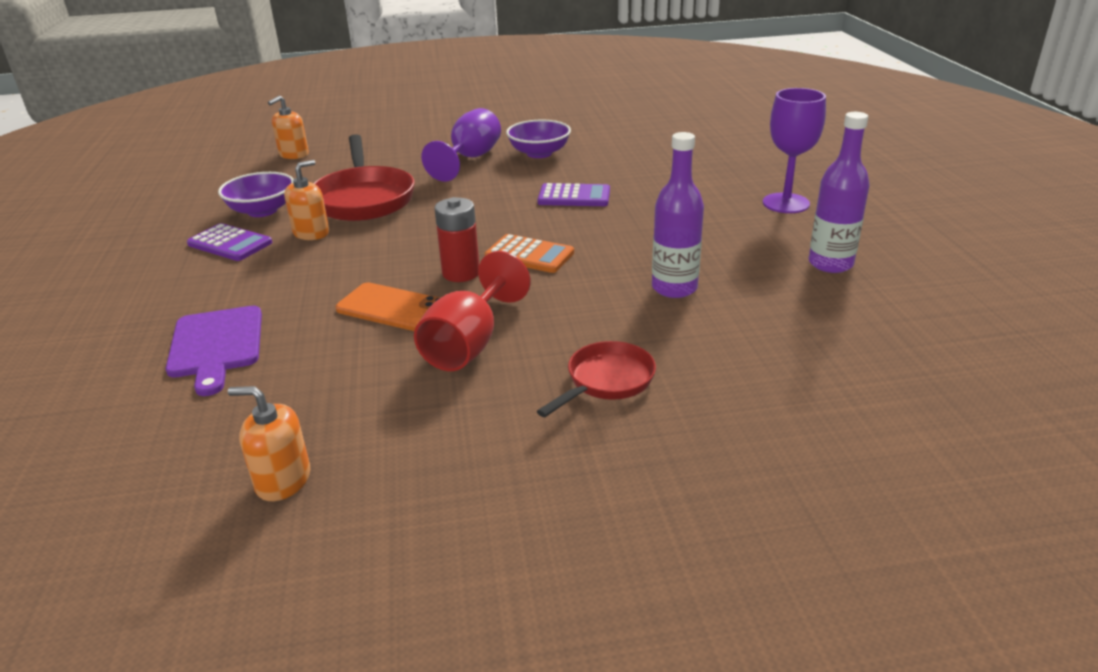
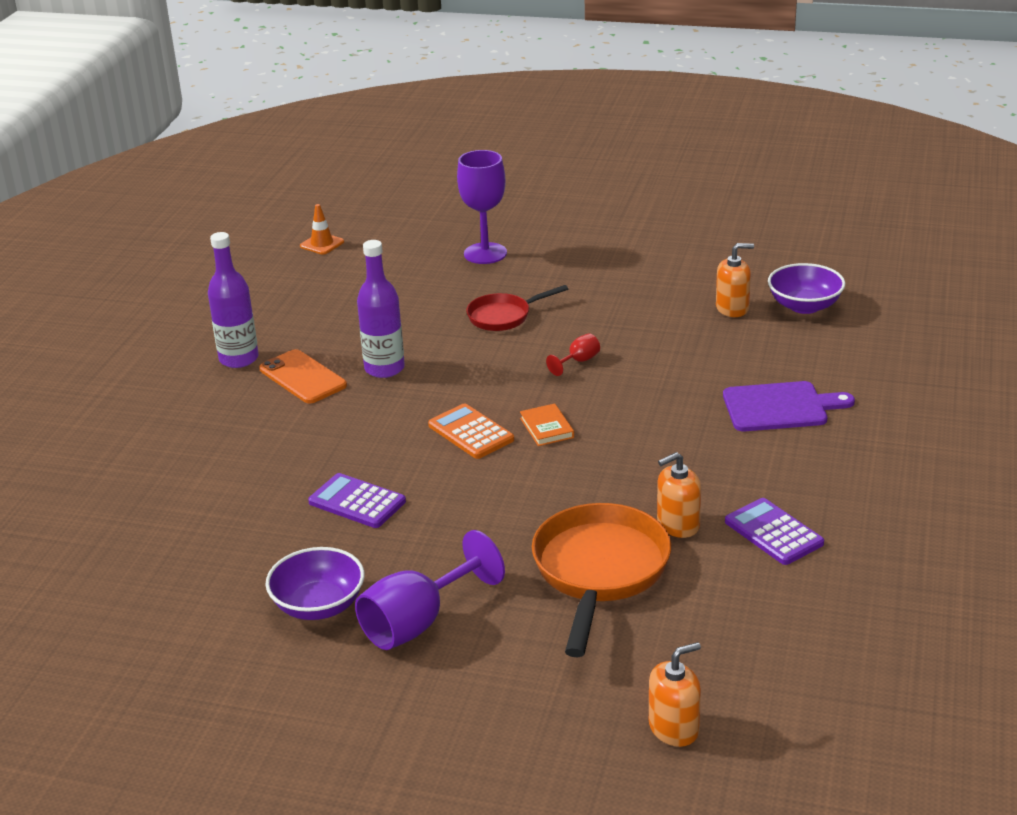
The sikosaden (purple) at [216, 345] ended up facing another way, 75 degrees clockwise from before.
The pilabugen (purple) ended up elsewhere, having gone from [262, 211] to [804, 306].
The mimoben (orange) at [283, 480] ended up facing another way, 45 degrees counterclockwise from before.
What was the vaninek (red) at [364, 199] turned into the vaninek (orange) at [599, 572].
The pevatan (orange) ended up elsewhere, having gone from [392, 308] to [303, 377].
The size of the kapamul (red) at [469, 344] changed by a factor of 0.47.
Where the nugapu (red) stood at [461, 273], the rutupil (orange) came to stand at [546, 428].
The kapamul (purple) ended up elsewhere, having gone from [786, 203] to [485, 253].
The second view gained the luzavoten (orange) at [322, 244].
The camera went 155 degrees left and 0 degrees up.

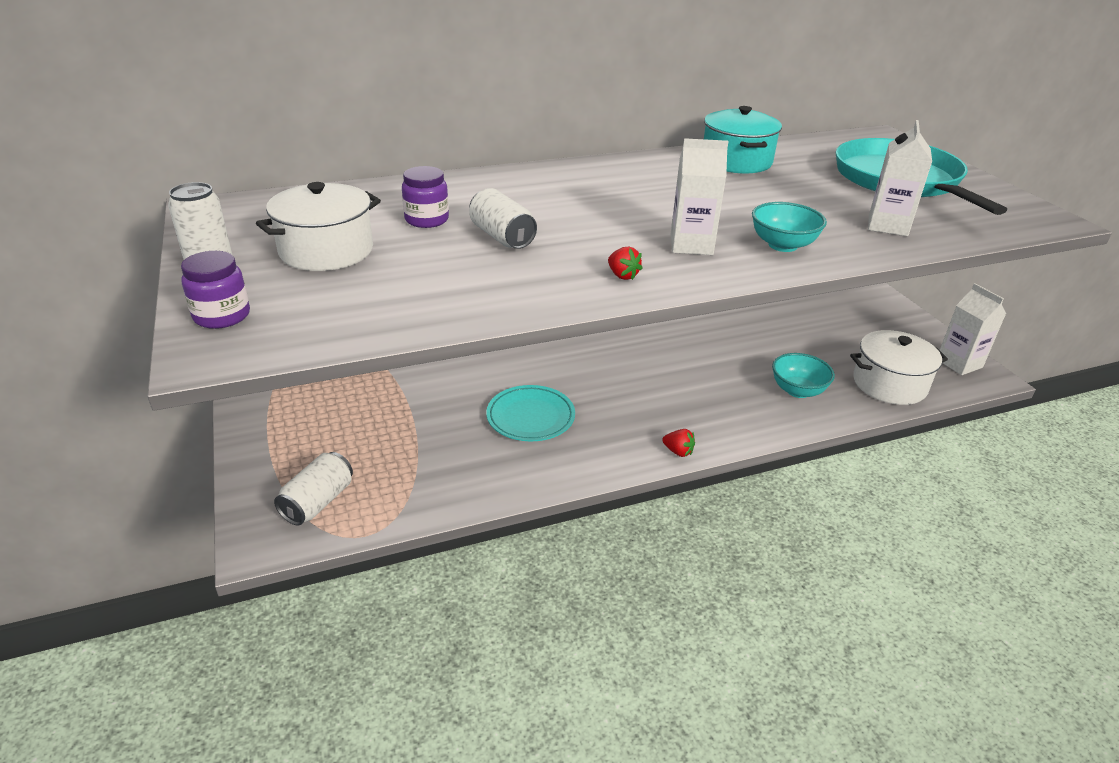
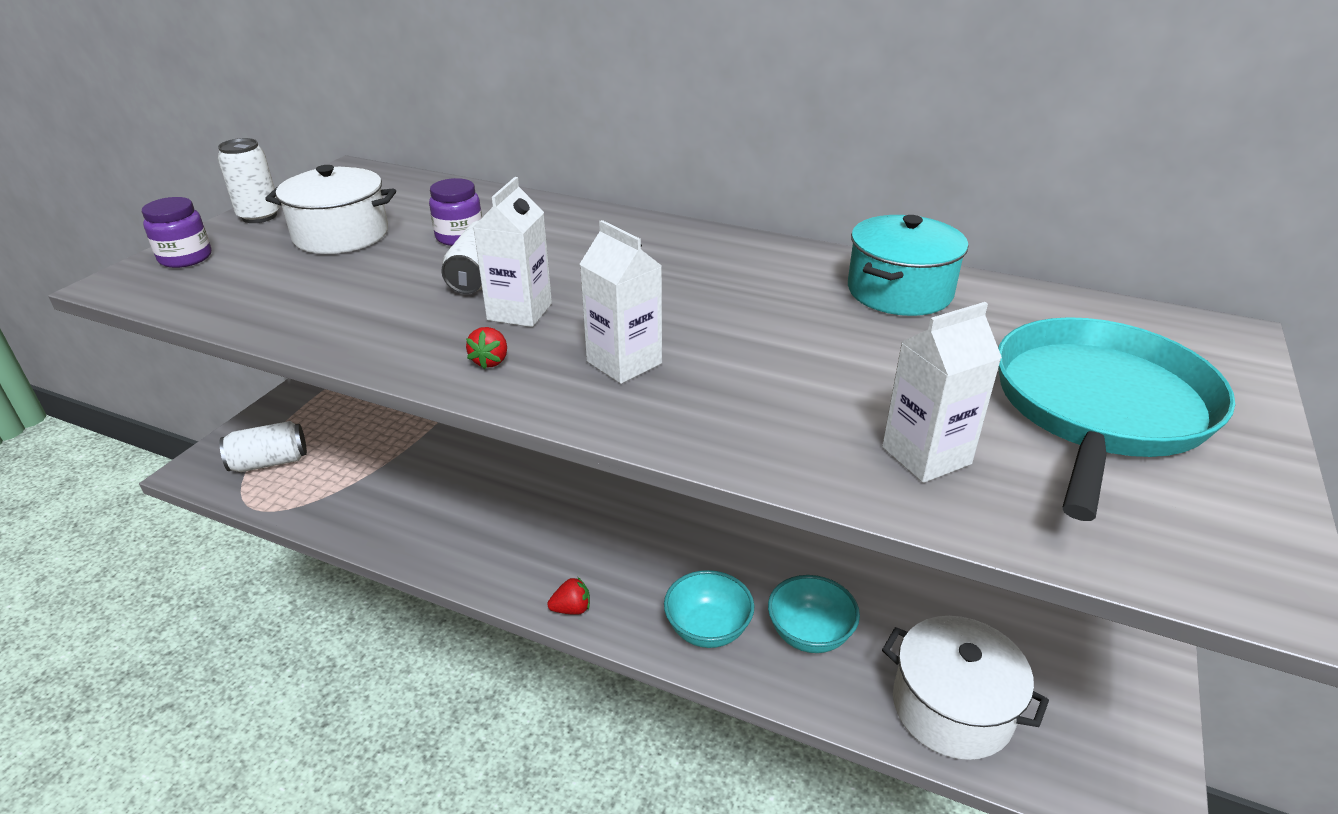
The second view lost the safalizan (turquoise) at [530, 417].
The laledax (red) at [678, 451] ended up facing another way, 90 degrees counterclockwise from before.
The pilabugen (turquoise) ended up elsewhere, having gone from [782, 245] to [708, 629].
The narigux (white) ended up elsewhere, having gone from [959, 363] to [519, 312].
The camera went 45 degrees right and 0 degrees up.

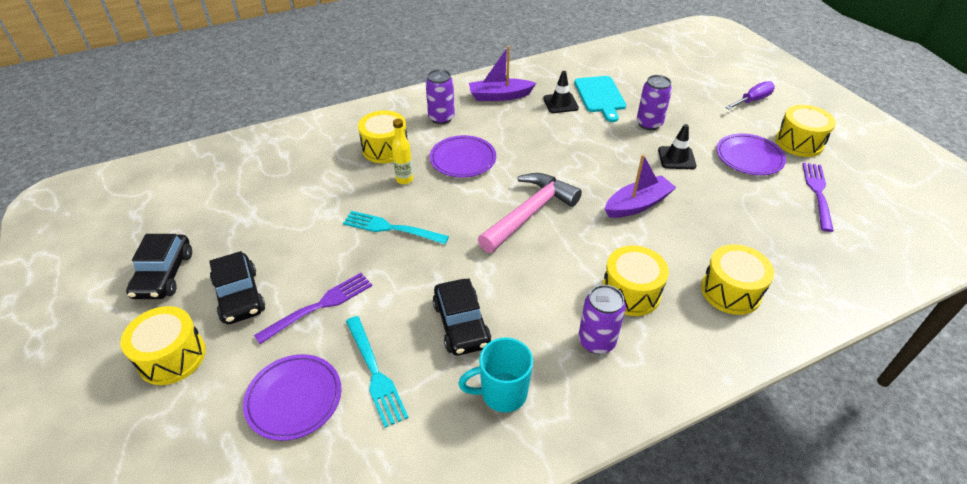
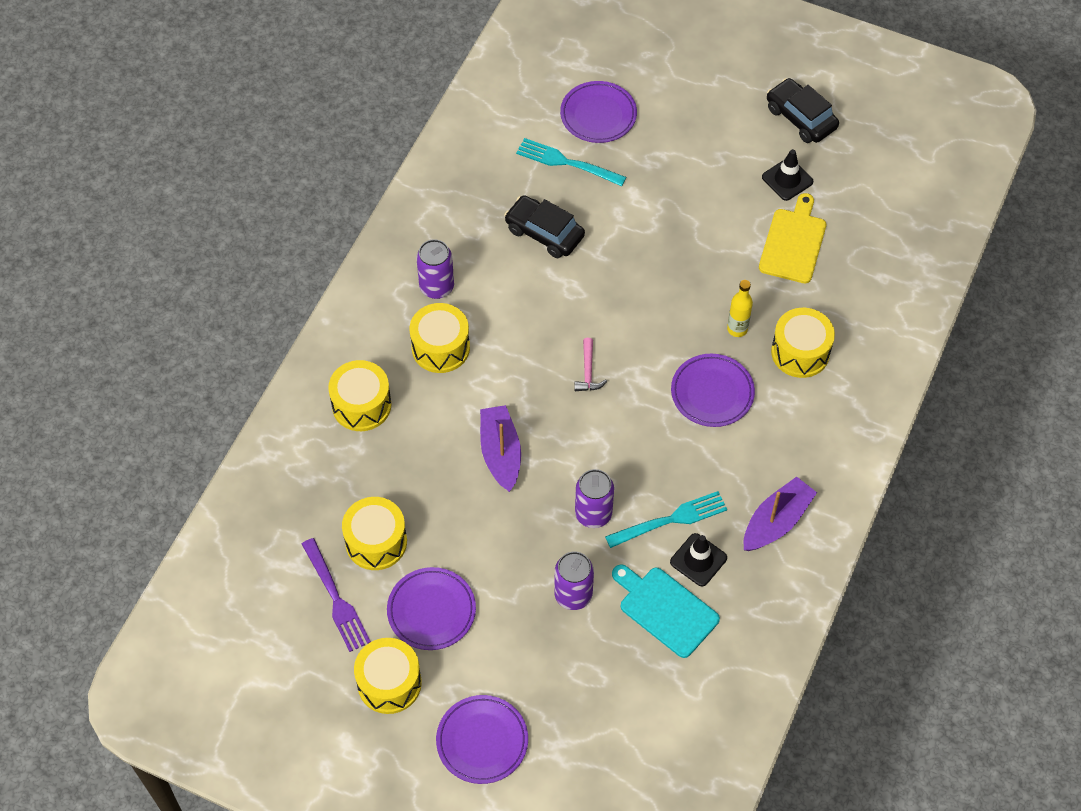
The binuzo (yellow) ended up elsewhere, having gone from [172, 357] to [376, 542].
The second view lost the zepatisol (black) at [240, 296].
The second view lost the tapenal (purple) at [319, 306].
The tapenal (turquoise) ended up elsewhere, having gone from [391, 228] to [670, 520].
The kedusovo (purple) ended up elsewhere, having gone from [441, 118] to [593, 514].
The second view lost the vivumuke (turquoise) at [502, 393].
The size of the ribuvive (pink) at [530, 213] changed by a factor of 0.44.
The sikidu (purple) at [637, 204] ended up facing another way, 150 degrees clockwise from before.
The luzavoten (black) ended up elsewhere, having gone from [676, 158] to [787, 179].
Where the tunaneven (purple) stood at [752, 100], the safalizan (purple) came to stand at [482, 741].
The second view gained the sikosaden (yellow) at [793, 243].
The camera went 140 degrees right and 15 degrees up.

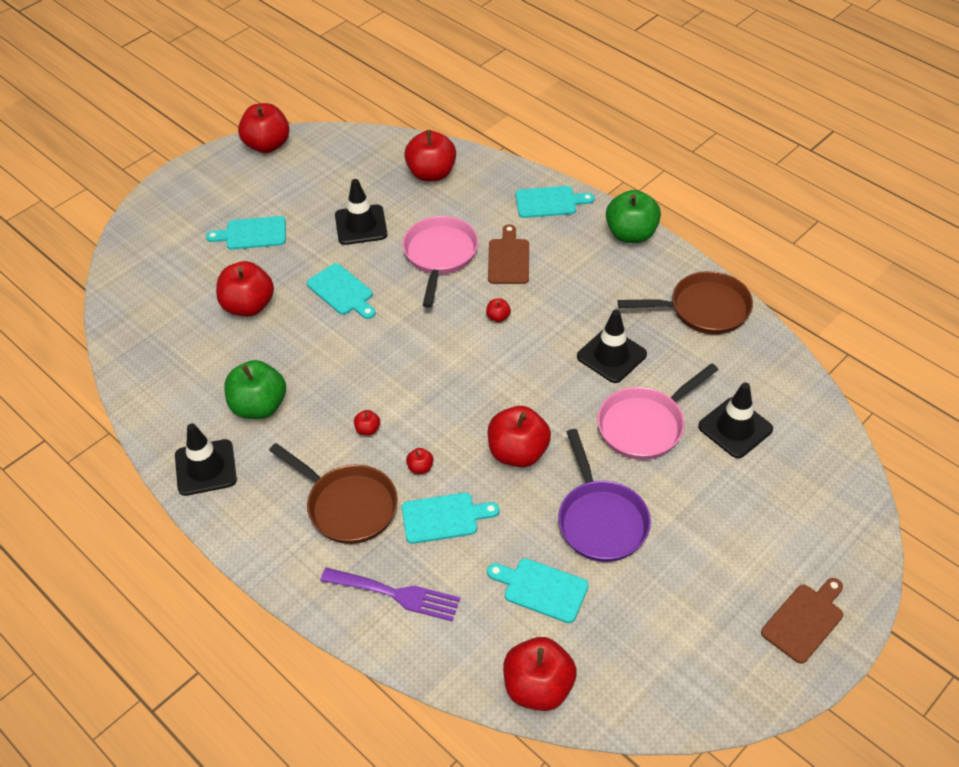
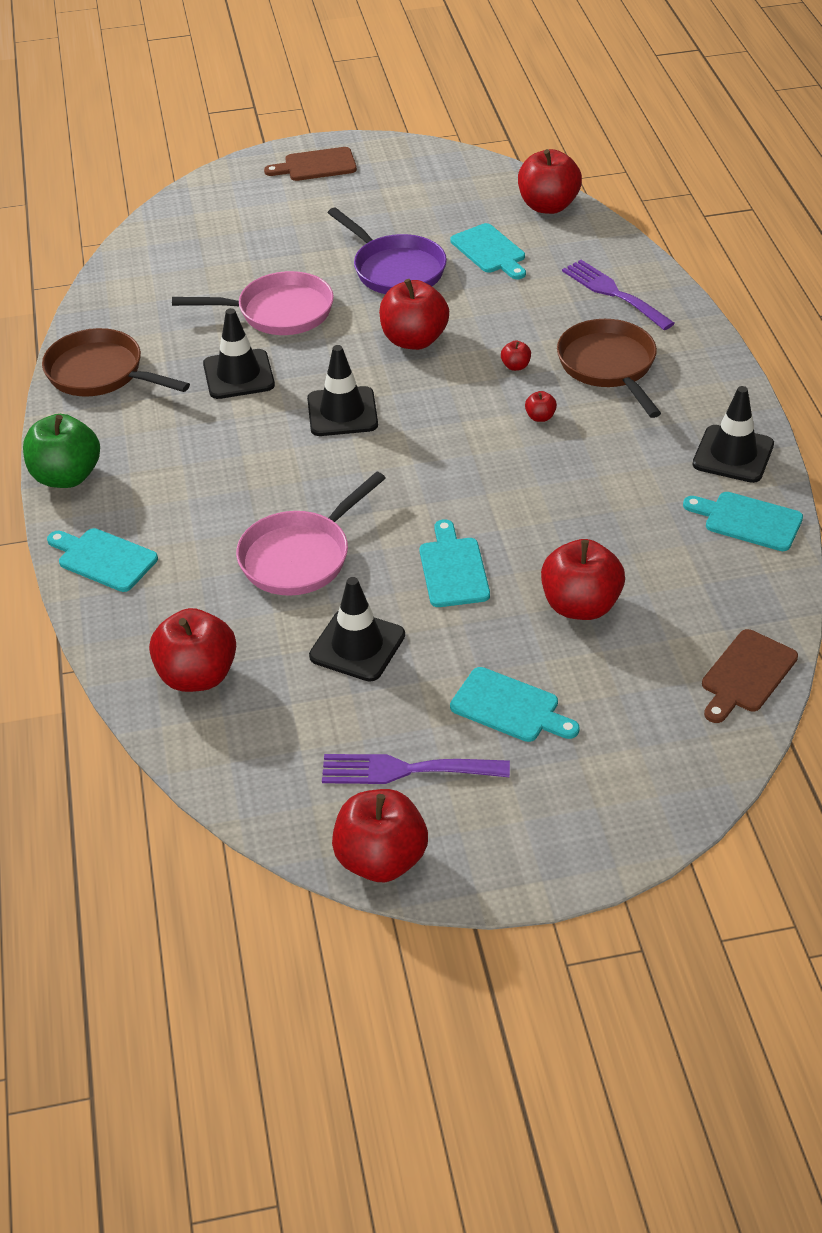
The second view lost the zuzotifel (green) at [259, 406].
The sikosaden (turquoise) ended up elsewhere, having gone from [444, 518] to [748, 520].
The second view lost the zuzotifel (red) at [498, 317].
The sikosaden (brown) ended up elsewhere, having gone from [508, 259] to [746, 675].
The vaninek (purple) at [601, 520] ended up facing another way, 120 degrees clockwise from before.
The luzavoten (black) ended up elsewhere, having gone from [735, 428] to [342, 412].
The second view gained the tapenal (purple) at [405, 770].
The camera went 145 degrees left and 5 degrees down.

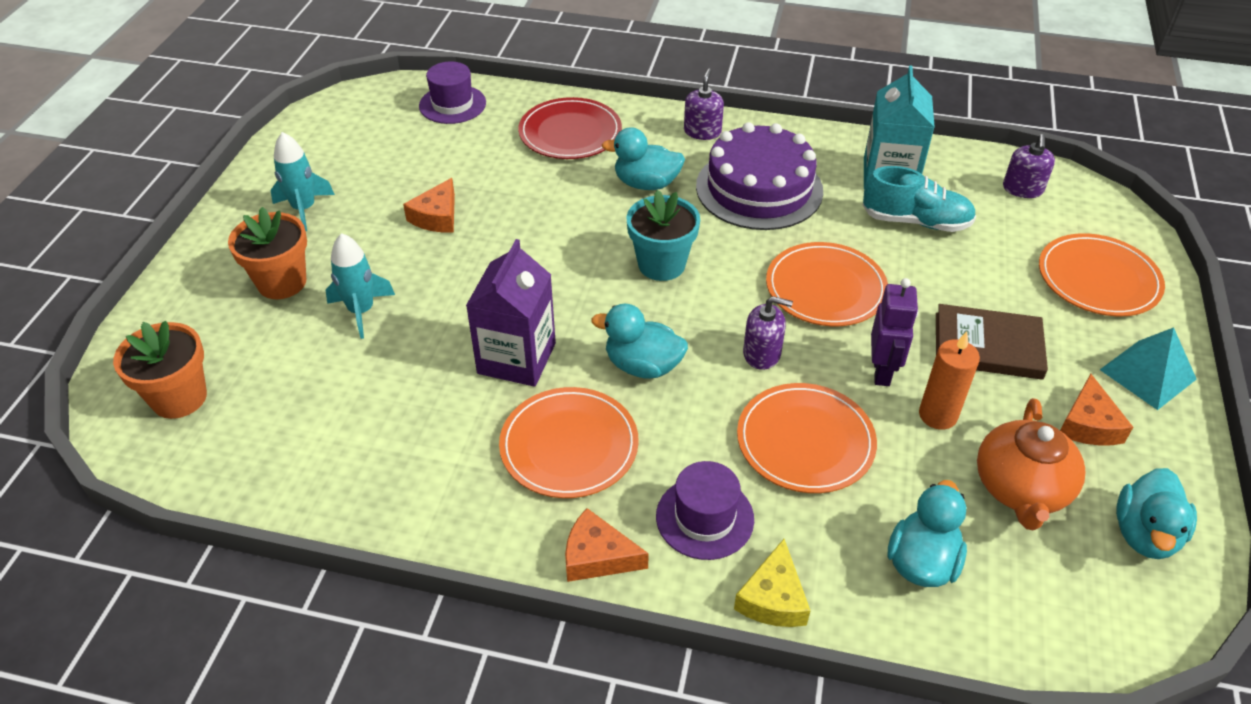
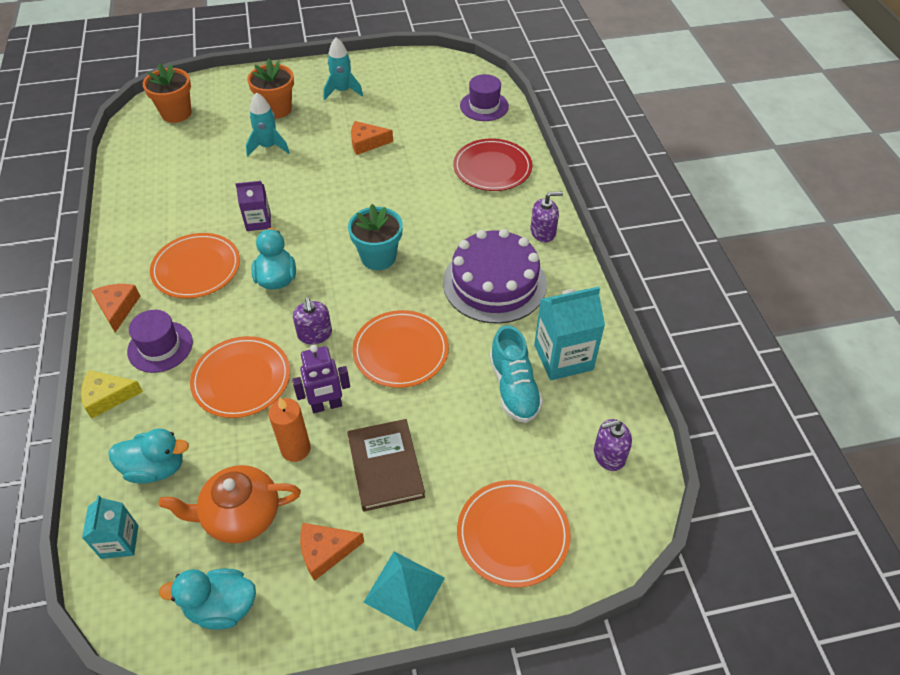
The size of the narigux (purple) at [516, 358] changed by a factor of 0.60.
The second view lost the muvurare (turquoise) at [646, 184].
The second view gained the narigux (turquoise) at [119, 541].
The camera went 65 degrees right and 5 degrees up.

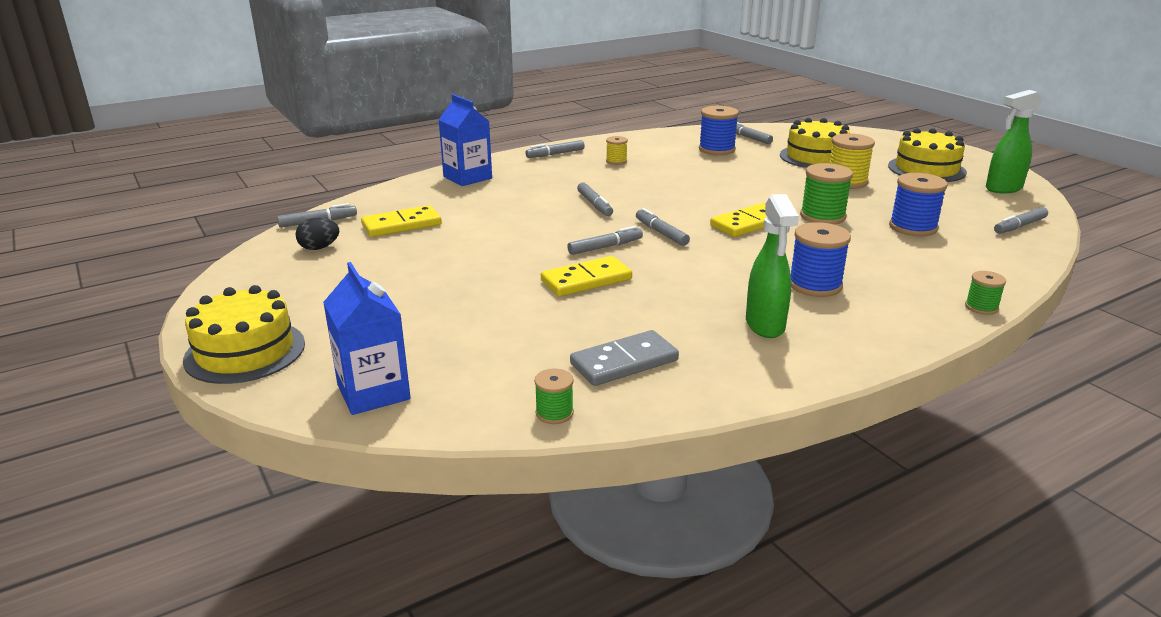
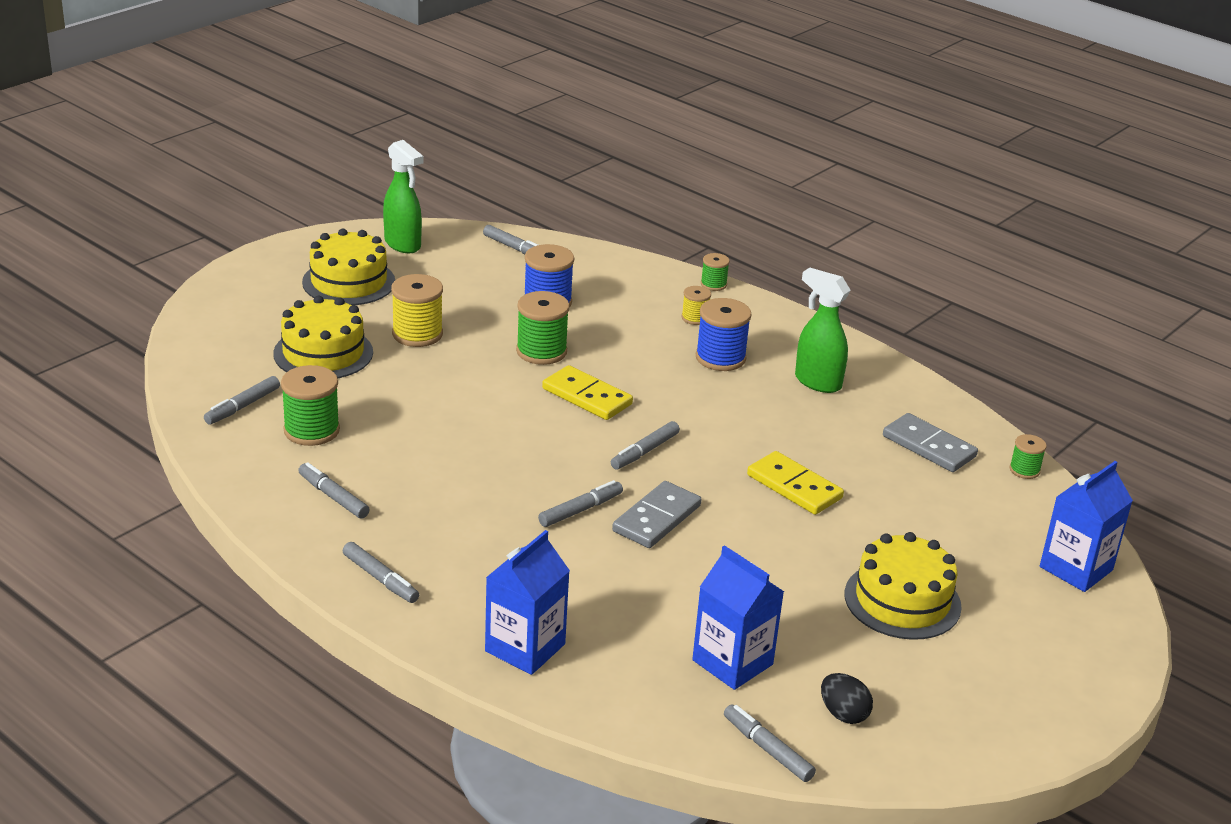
The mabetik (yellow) ended up elsewhere, having gone from [245, 351] to [902, 600].
Where the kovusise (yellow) stood at [401, 225], the narigux (blue) came to stand at [732, 662].
The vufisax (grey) ended up elsewhere, having gone from [605, 247] to [333, 497].
The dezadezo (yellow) ended up elsewhere, having gone from [616, 161] to [695, 318].
What was the dezadezo (blue) at [716, 149] turned into the dezadezo (green) at [311, 430].
The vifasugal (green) at [765, 326] ended up facing another way, 120 degrees counterclockwise from before.
The second view gained the kovusise (grey) at [657, 518].
The camera went 110 degrees left and 5 degrees up.

